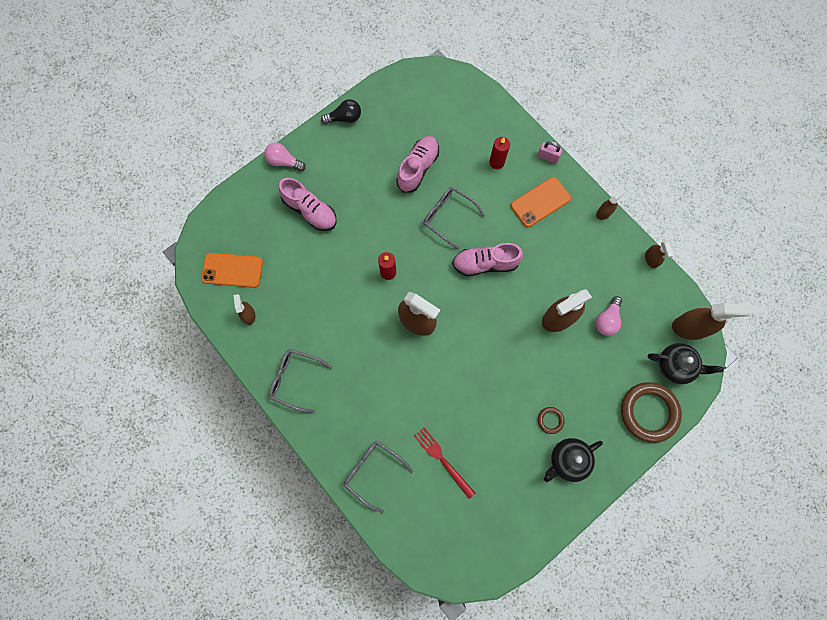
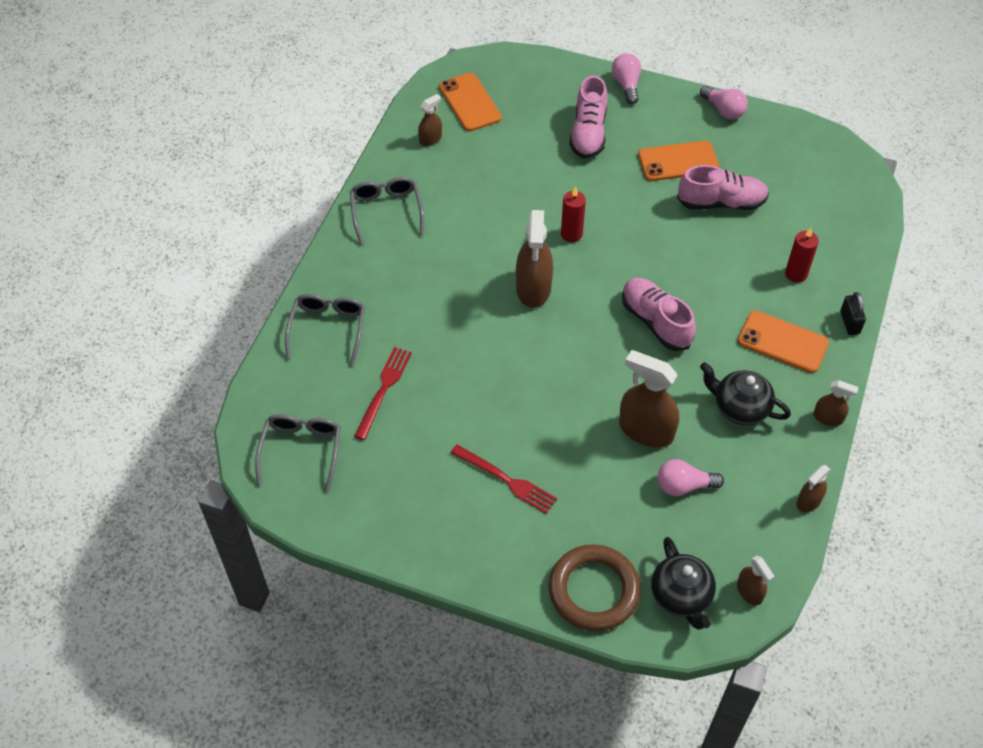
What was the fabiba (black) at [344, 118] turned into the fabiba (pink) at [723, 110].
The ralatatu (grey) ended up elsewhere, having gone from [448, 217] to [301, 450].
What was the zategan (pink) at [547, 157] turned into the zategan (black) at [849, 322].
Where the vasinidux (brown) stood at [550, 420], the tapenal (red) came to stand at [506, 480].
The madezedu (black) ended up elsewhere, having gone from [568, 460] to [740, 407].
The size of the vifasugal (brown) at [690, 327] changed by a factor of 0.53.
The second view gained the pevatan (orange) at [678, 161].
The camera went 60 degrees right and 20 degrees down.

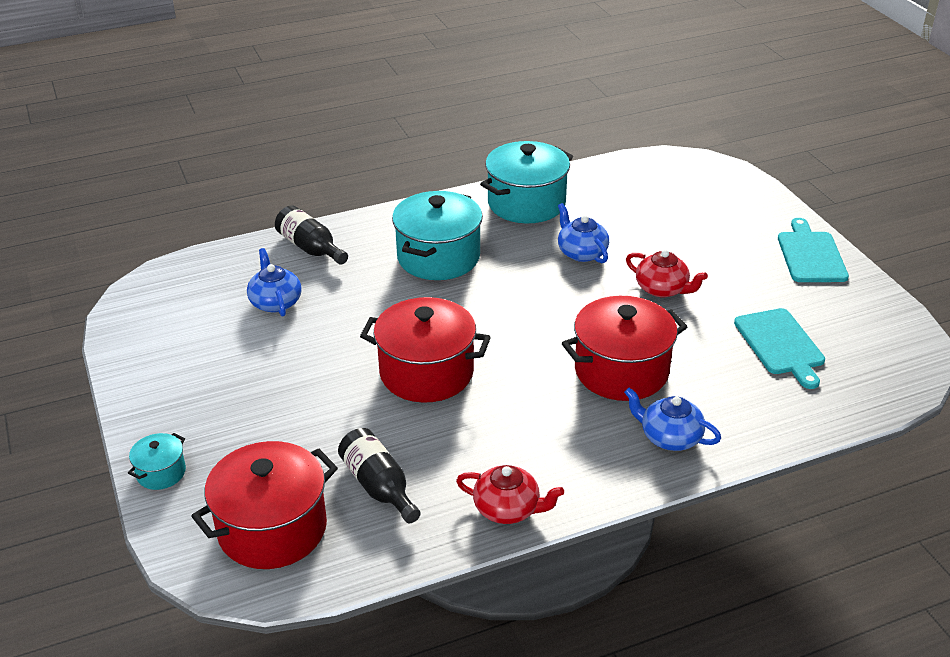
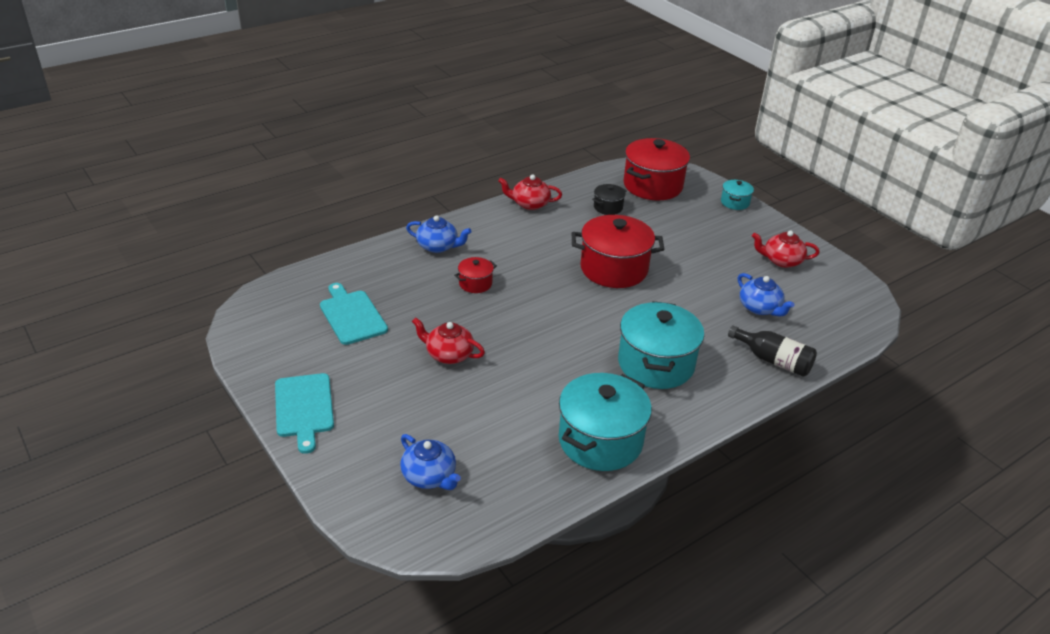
Where the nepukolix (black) stood at [379, 486], the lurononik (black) came to stand at [608, 207].
The madezedu (blue) ended up elsewhere, having gone from [581, 252] to [429, 476].
The size of the lurononik (red) at [621, 371] changed by a factor of 0.47.
The second view gained the madezedu (red) at [781, 260].
The camera went 165 degrees right and 0 degrees up.

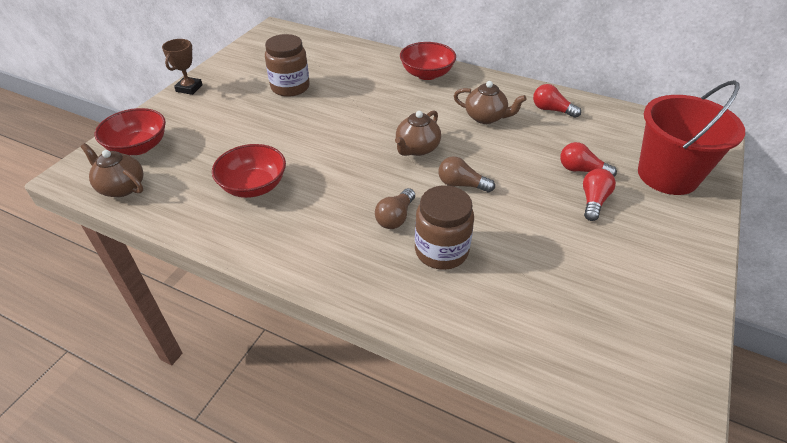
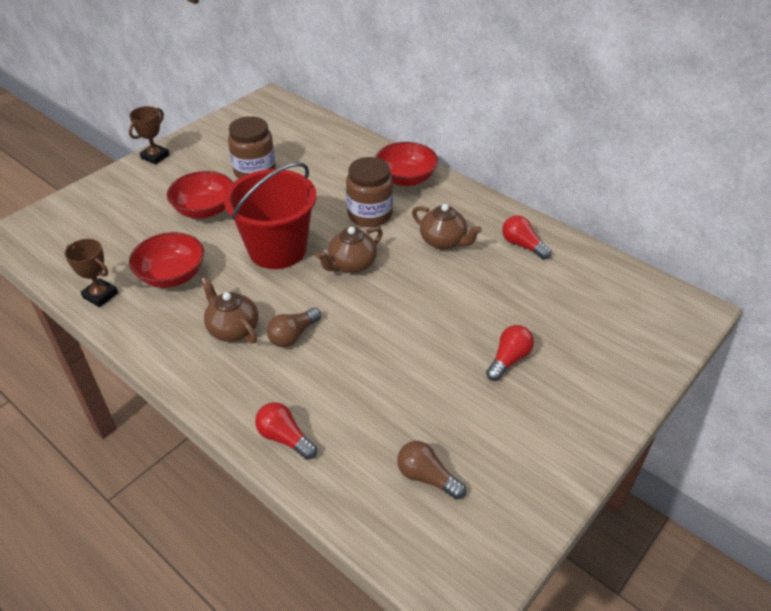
The madezedu (brown) ended up elsewhere, having gone from [121, 187] to [233, 329].
The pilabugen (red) ended up elsewhere, having gone from [138, 147] to [205, 210].
The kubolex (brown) ended up elsewhere, having gone from [441, 251] to [370, 214].
The fabiba (brown) ended up elsewhere, having gone from [461, 184] to [427, 477].
The fabiba (red) ended up elsewhere, having gone from [581, 170] to [285, 438].
The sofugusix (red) ended up elsewhere, having gone from [667, 175] to [277, 249].
The second view gained the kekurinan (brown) at [100, 295].
The camera went 15 degrees right and 0 degrees up.

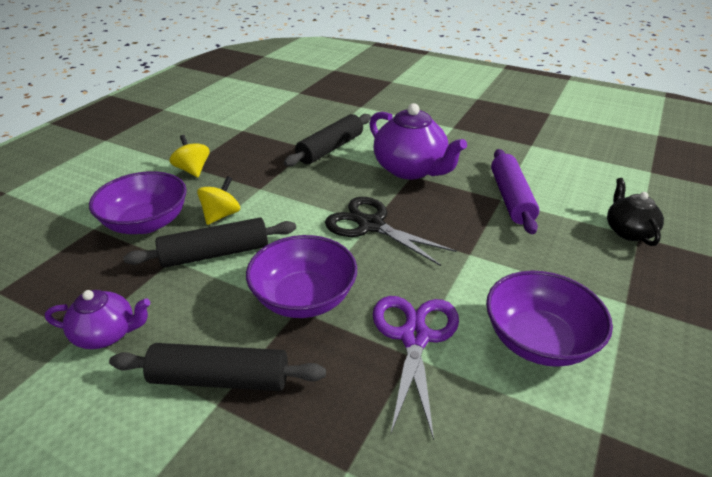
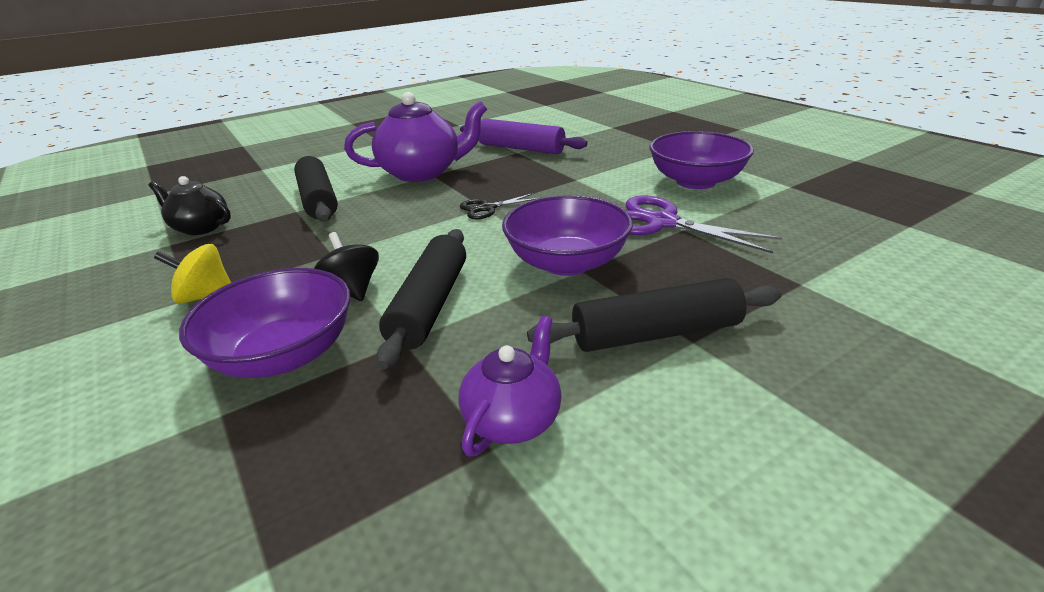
The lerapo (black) at [220, 378] ended up facing another way, 45 degrees clockwise from before.
What was the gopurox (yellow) at [221, 215] turned into the gopurox (black) at [352, 289].
The size of the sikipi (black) at [371, 225] changed by a factor of 0.55.
The madezedu (black) ended up elsewhere, having gone from [628, 231] to [200, 227].
The camera went 60 degrees left and 5 degrees down.

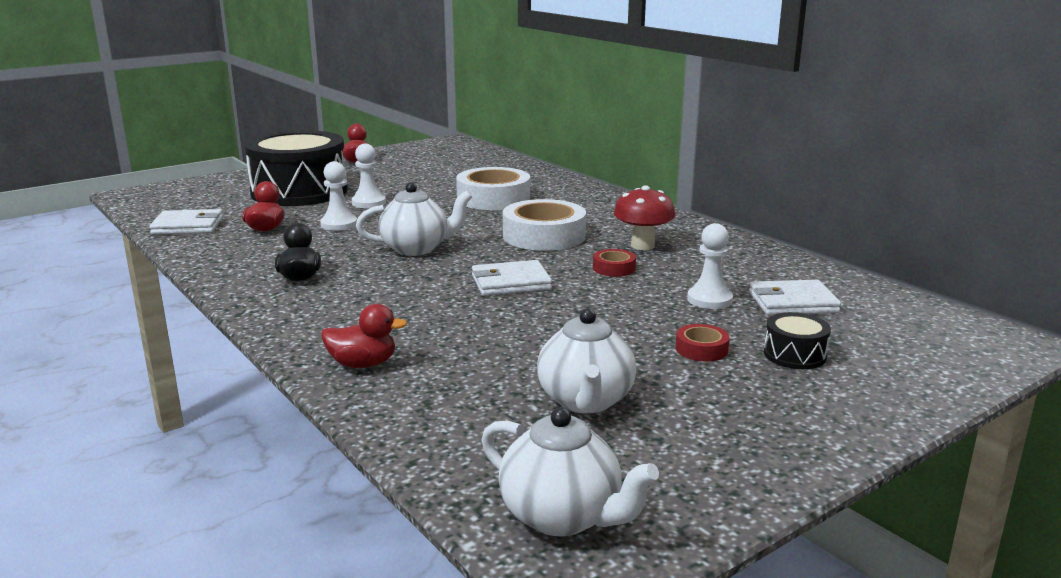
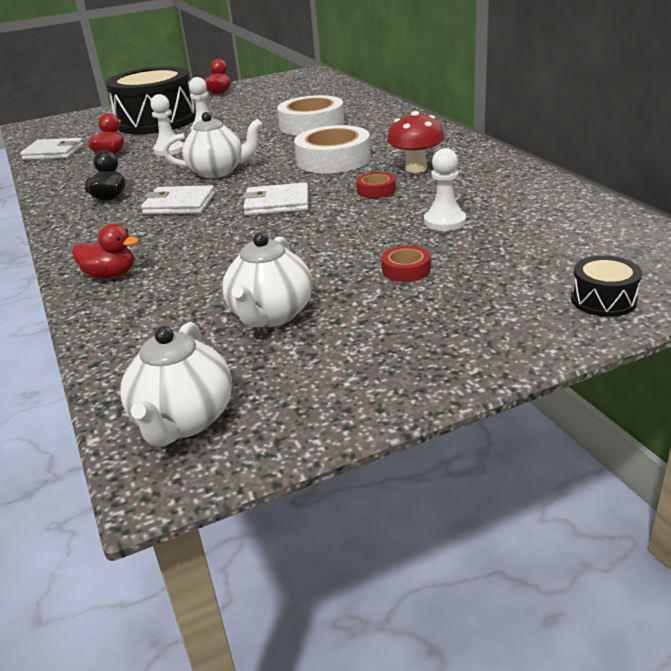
The madezedu (white) at [563, 516] ended up facing another way, 45 degrees clockwise from before.
The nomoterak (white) ended up elsewhere, having gone from [792, 302] to [179, 204].
The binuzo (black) ended up elsewhere, having gone from [794, 355] to [603, 300].
The camera went 15 degrees right and 10 degrees up.

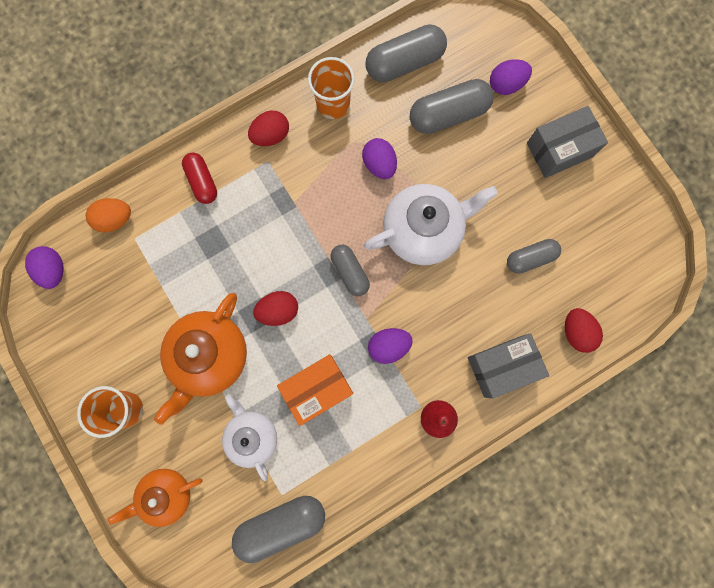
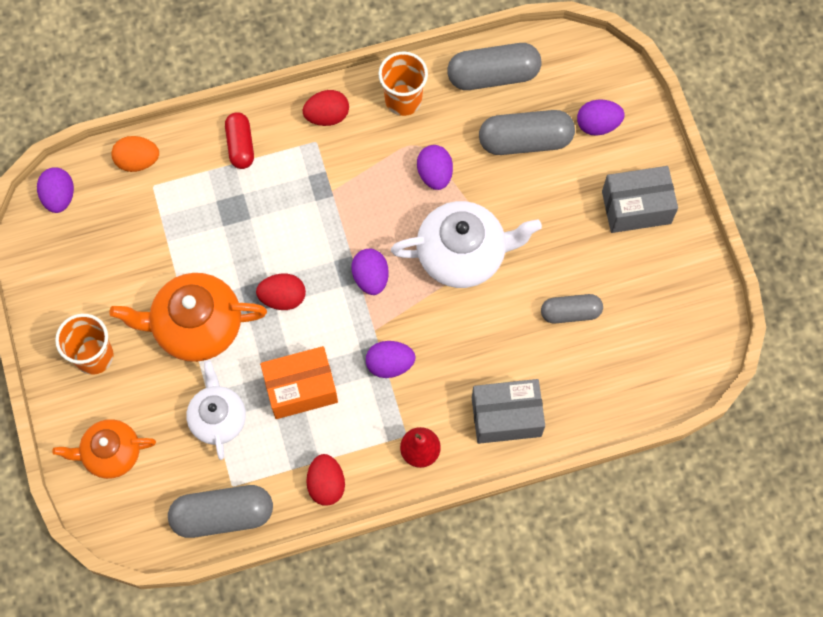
The madezedu (orange) at [209, 357] ended up facing another way, 45 degrees clockwise from before.
Where the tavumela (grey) stood at [350, 272], the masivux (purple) came to stand at [370, 277].
The masivux (red) ended up elsewhere, having gone from [576, 332] to [326, 484].
The camera went 15 degrees right and 10 degrees down.

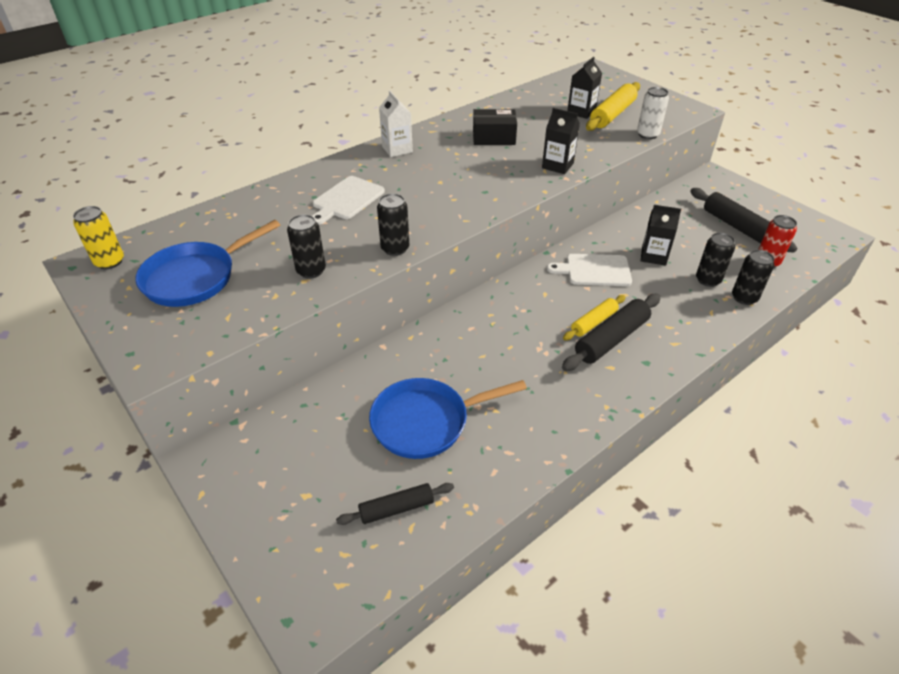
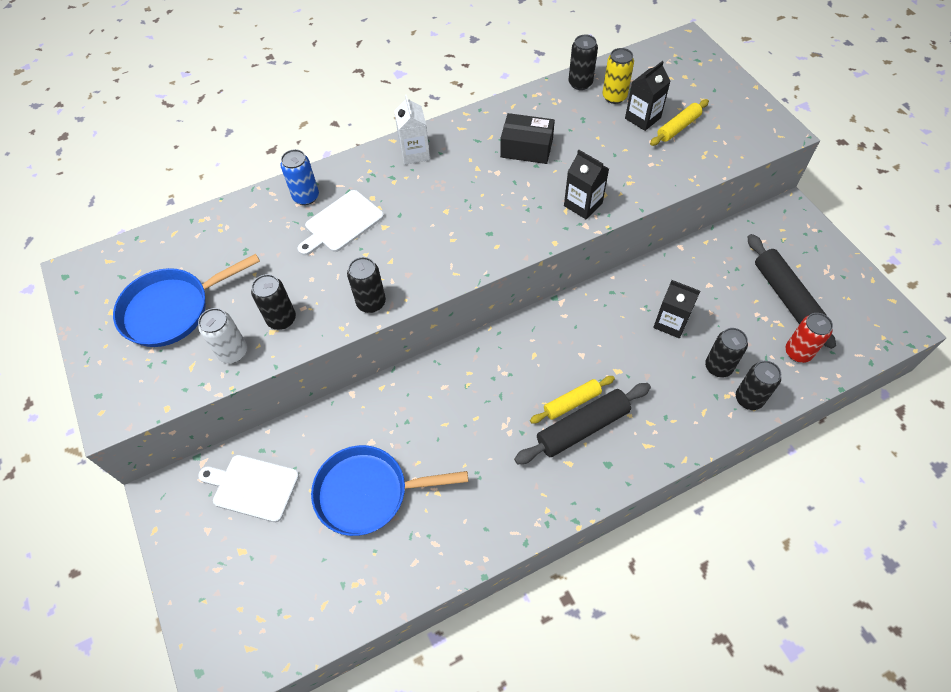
The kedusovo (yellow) ended up elsewhere, having gone from [109, 262] to [614, 97].
The second view lost the lerapo (black) at [396, 508].
The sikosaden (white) ended up elsewhere, having gone from [594, 270] to [252, 487].
The size of the lerapo (yellow) at [612, 114] changed by a factor of 0.63.
The kedusovo (white) ended up elsewhere, having gone from [647, 134] to [233, 352].
The second view gained the kedusovo (blue) at [306, 197].
The second view gained the kedusovo (black) at [580, 83].
The camera went 15 degrees right and 15 degrees up.

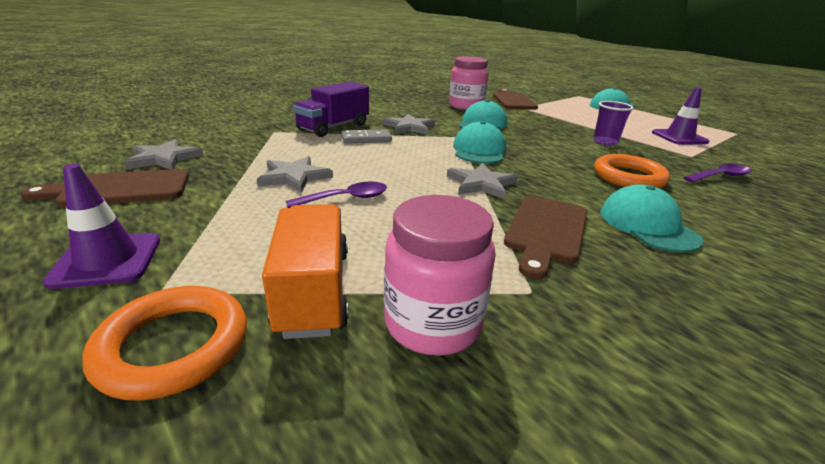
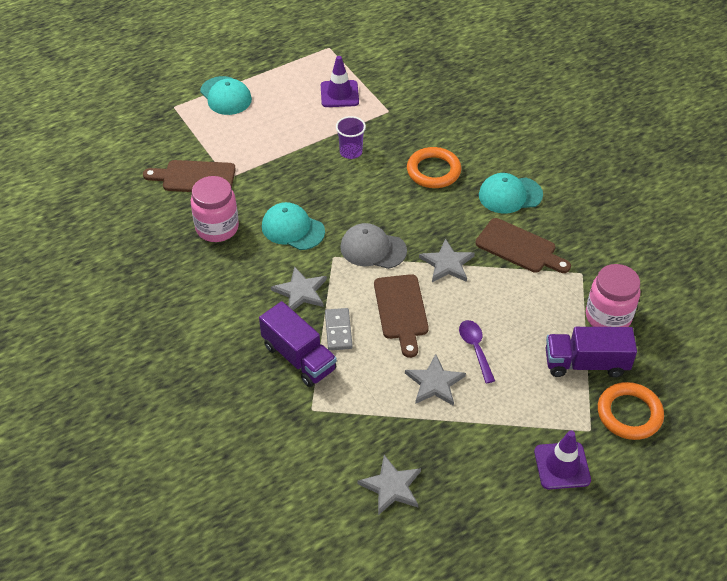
The sikosaden (brown) ended up elsewhere, having gone from [120, 189] to [401, 310].
What was the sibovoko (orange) at [313, 290] turned into the sibovoko (purple) at [586, 363].
What was the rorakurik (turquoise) at [479, 150] turned into the rorakurik (grey) at [373, 249].
The second view lost the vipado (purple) at [720, 176].
The camera went 80 degrees left and 20 degrees up.

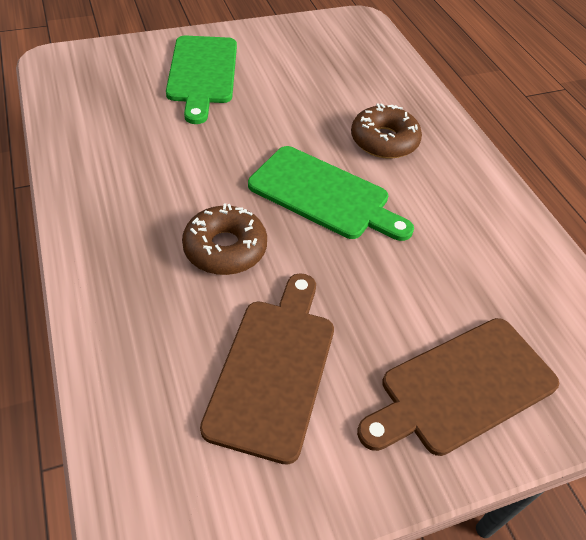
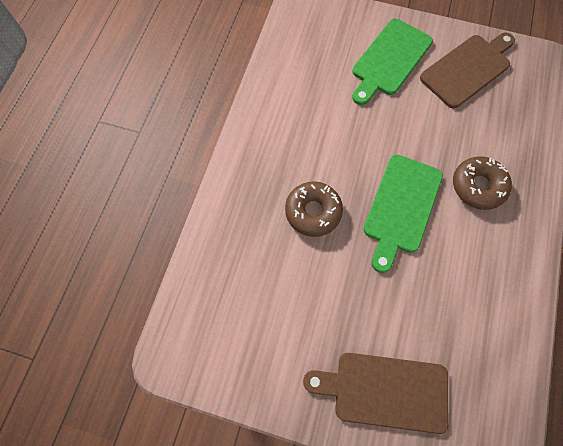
The sikosaden (brown) ended up elsewhere, having gone from [273, 369] to [467, 69].
The sikosaden (green) at [324, 194] ended up facing another way, 45 degrees clockwise from before.
The camera went 40 degrees right and 20 degrees up.

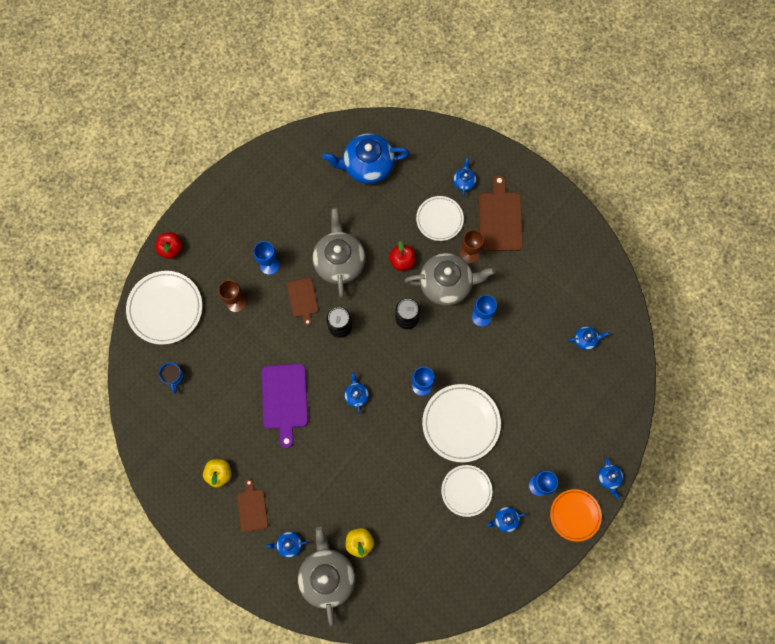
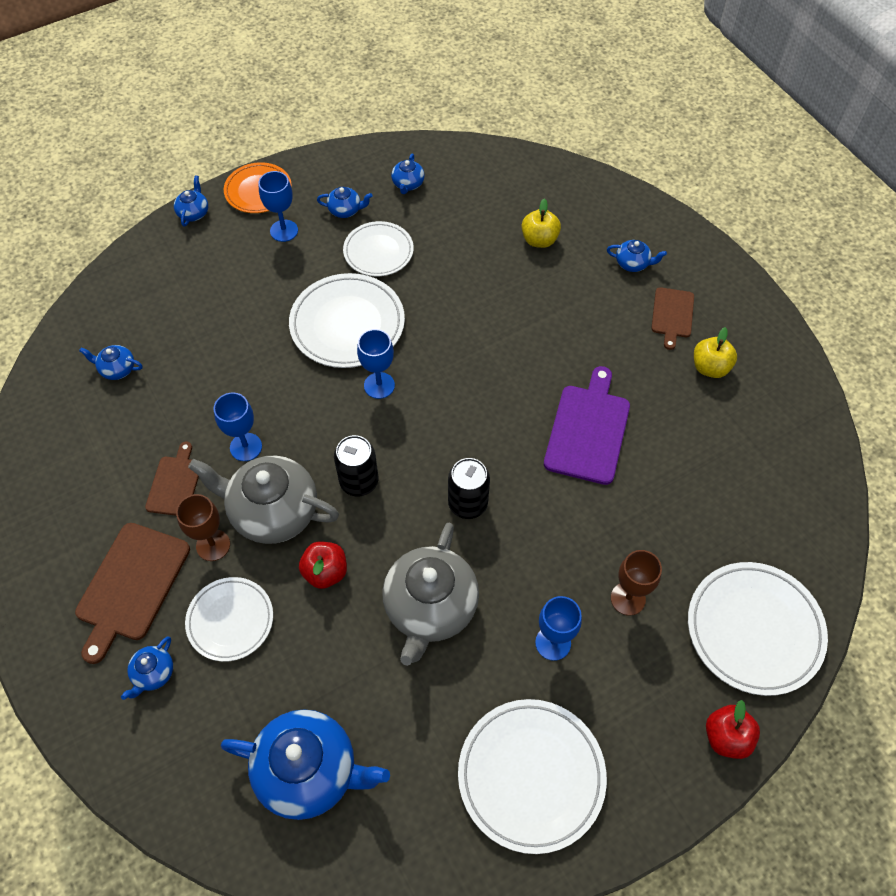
The second view lost the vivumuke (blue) at [174, 378].
The sikosaden (brown) ended up elsewhere, having gone from [303, 299] to [175, 483].
The second view lost the madezedu (grey) at [327, 576].
The madezedu (blue) ended up elsewhere, having gone from [356, 395] to [408, 184].
The second view gained the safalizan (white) at [531, 776].
The camera went 160 degrees left and 15 degrees down.

